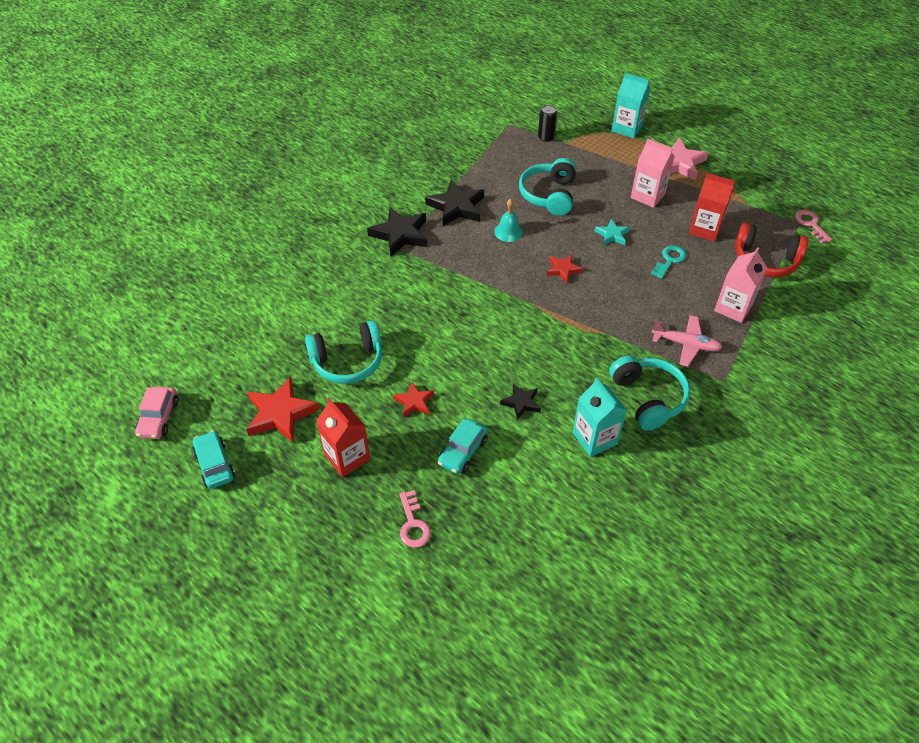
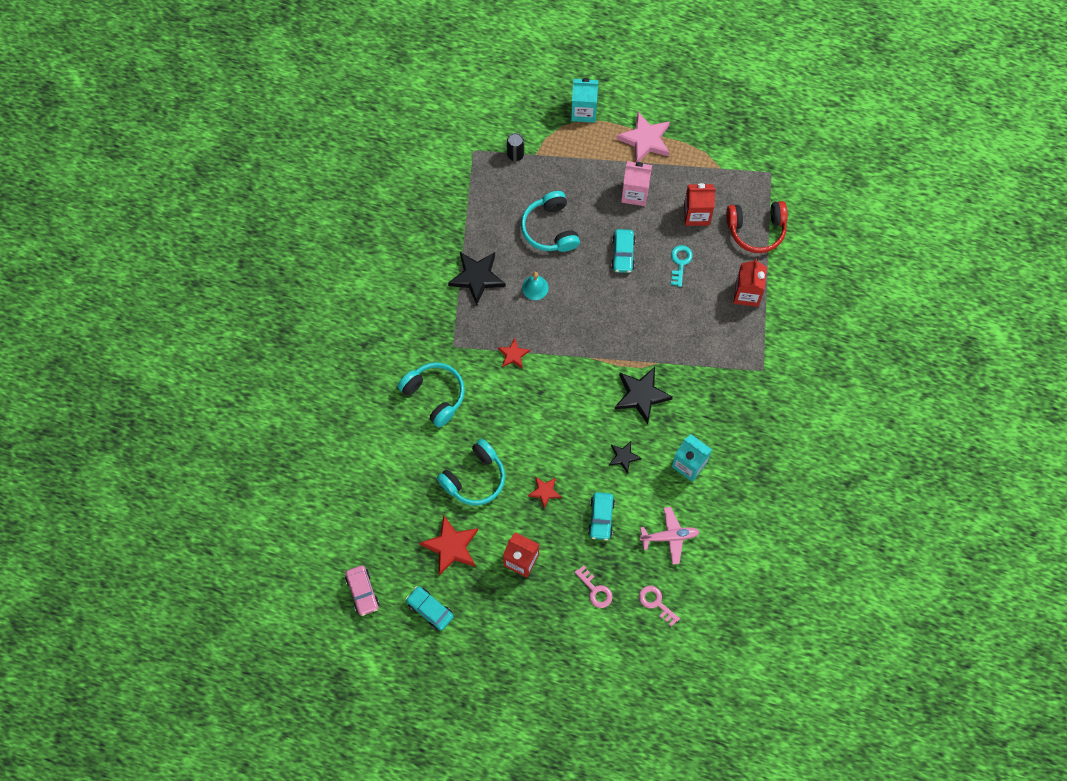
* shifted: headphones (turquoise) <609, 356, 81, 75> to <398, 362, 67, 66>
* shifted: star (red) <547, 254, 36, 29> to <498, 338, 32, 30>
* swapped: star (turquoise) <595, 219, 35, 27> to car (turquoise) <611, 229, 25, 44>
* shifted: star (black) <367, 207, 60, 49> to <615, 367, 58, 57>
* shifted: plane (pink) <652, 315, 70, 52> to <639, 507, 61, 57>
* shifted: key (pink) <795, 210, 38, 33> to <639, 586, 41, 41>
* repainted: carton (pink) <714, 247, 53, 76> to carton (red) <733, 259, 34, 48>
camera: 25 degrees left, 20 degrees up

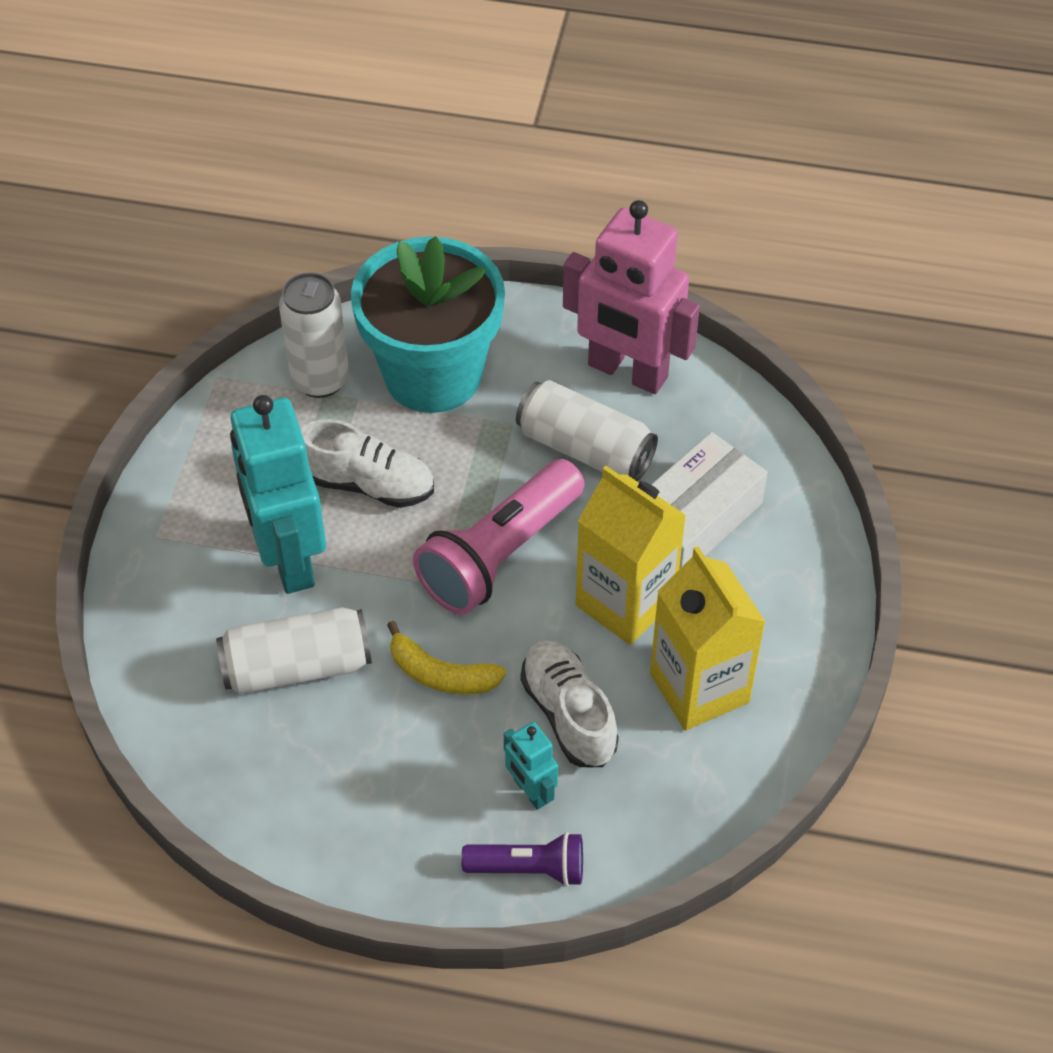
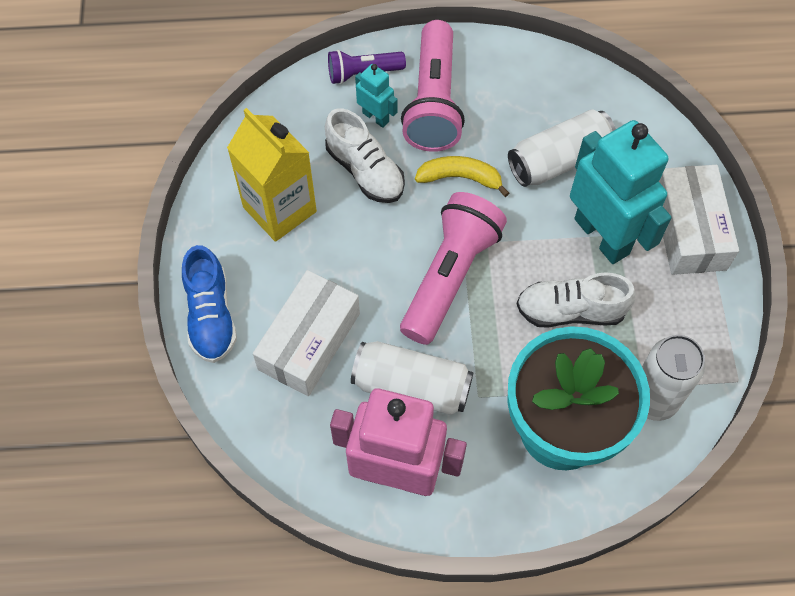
* new: shoe (blue) <182, 245, 55, 118>
* new: flashlight (pink) <401, 20, 64, 132>
* new: box (white) <659, 165, 80, 110>
* gone: carton (yellow) <576, 466, 110, 179>
camera: 165 degrees right, 10 degrees up

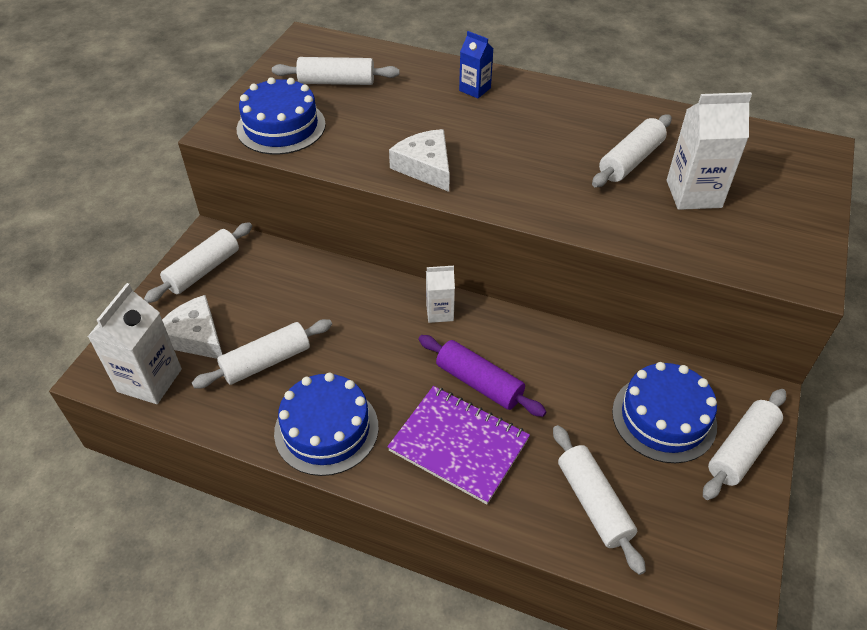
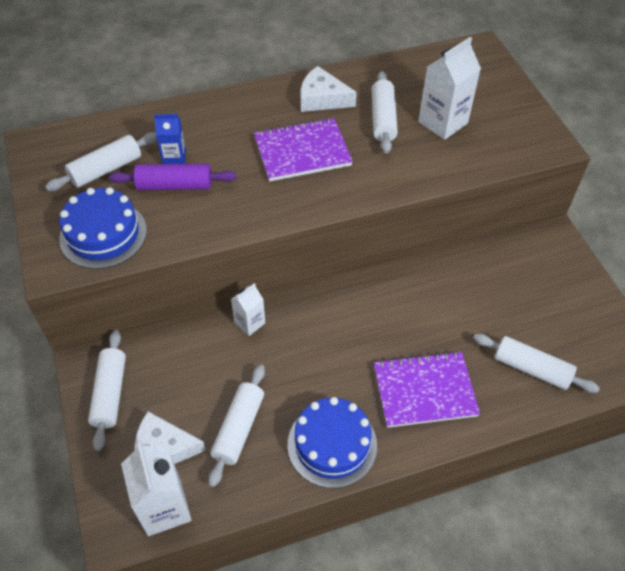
* shifted: rolling pin (purple) <418, 335, 129, 82> to <109, 164, 127, 26>
* shifted: carton (blue) <459, 31, 34, 67> to <154, 114, 32, 50>
* shifted: carton (white) <426, 266, 29, 57> to <231, 283, 34, 53>
* new: notebook (purple) <254, 118, 99, 63>
* shifted: cheese (white) <389, 129, 61, 63> to <301, 66, 56, 46>
* gone: cake (blue) <612, 362, 105, 101>
* gone: rolling pin (white) <703, 389, 83, 111>
camera: 40 degrees left, 5 degrees up

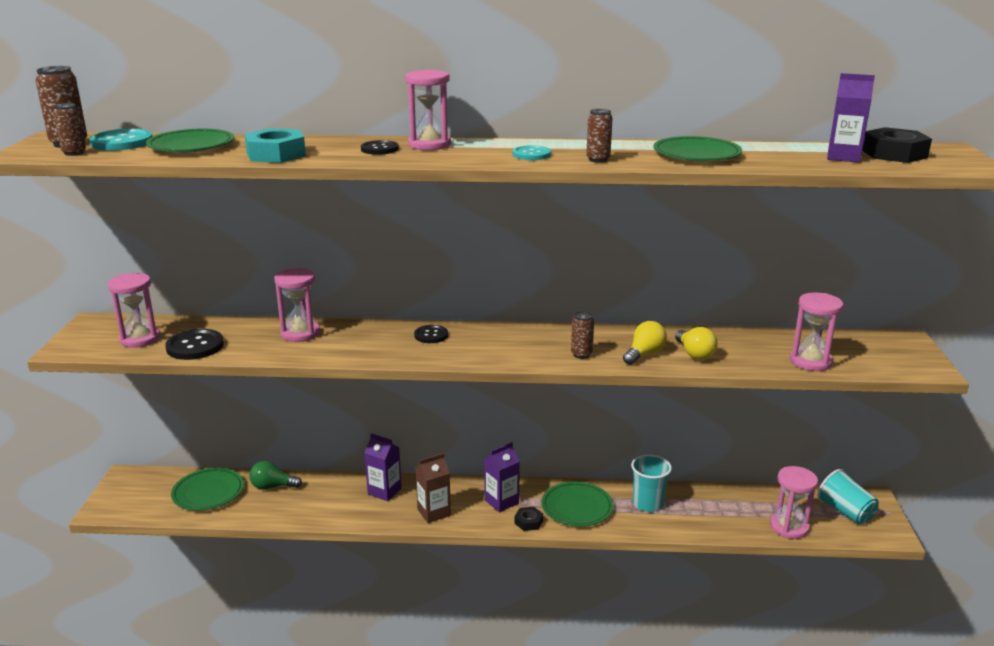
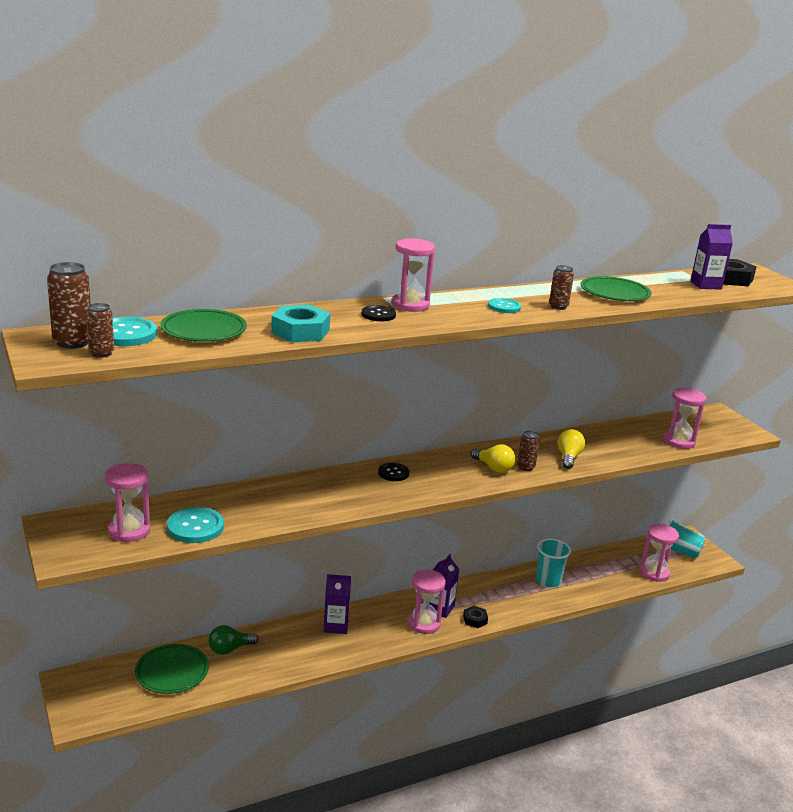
* repainted: button (black) <165, 329, 59, 31> to button (turquoise) <167, 507, 57, 36>
* shifted: hourglass (pink) <274, 268, 46, 74> to <408, 569, 38, 65>
* shifted: light bulb (yellow) <675, 327, 43, 33> to <471, 444, 44, 29>
* gone: carton (brown) <415, 453, 36, 70>
* gone: plate (green) <542, 482, 71, 45>
camera: 30 degrees left, 0 degrees up

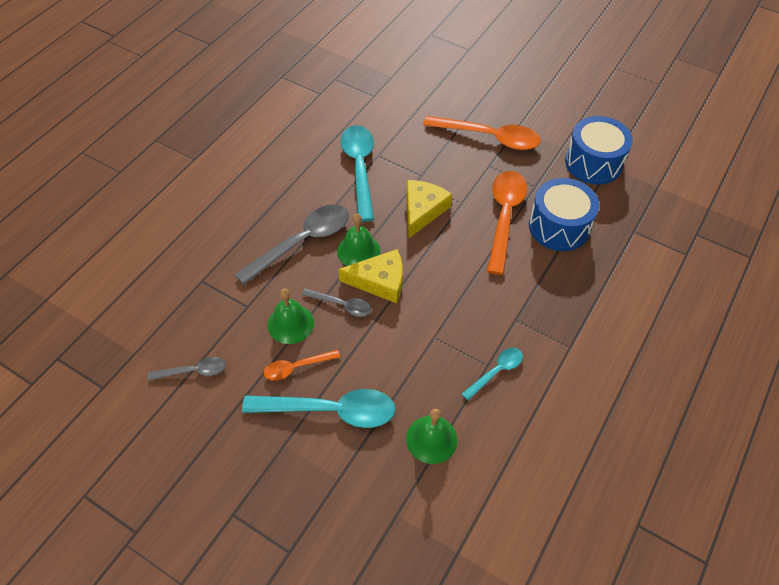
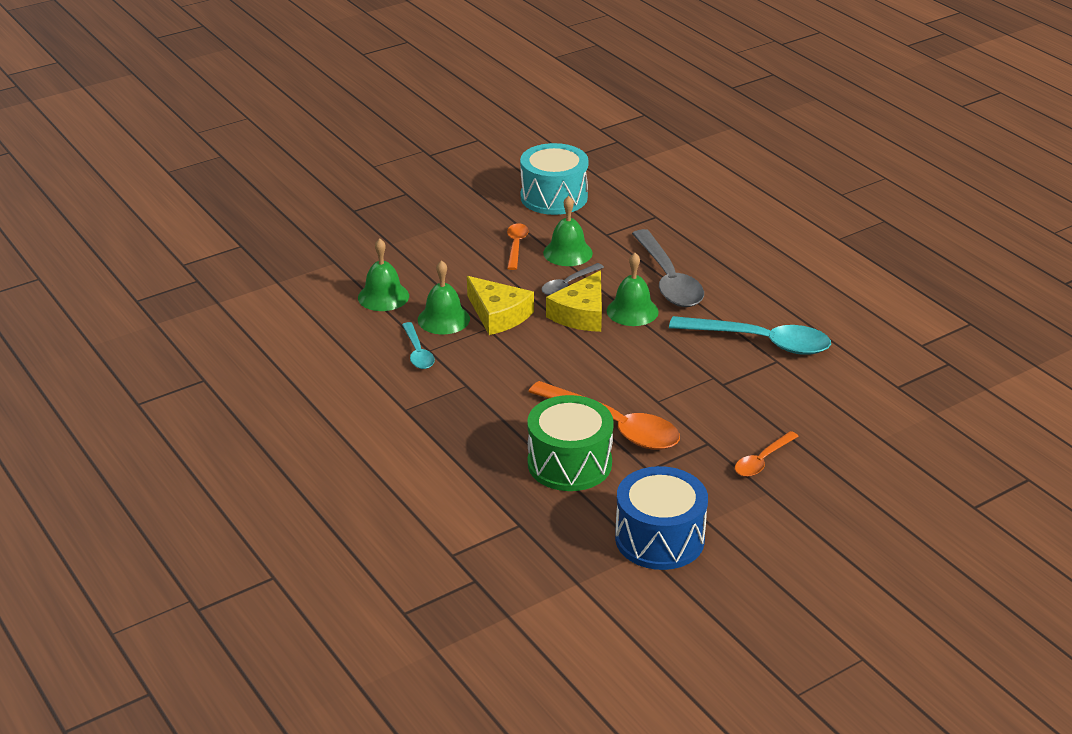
* new: bell (green) <418, 260, 52, 74>
* shifted: cheese (yellow) <407, 180, 45, 58> to <467, 276, 67, 59>
* swapped: spoon (grey) <147, 357, 79, 24> to drum (turquoise) <520, 143, 68, 72>
* repainted: drum (blue) <529, 178, 70, 73> to drum (green) <527, 395, 87, 96>
* scaled: spoon (orange) <423, 116, 117, 34> = <735, 431, 64, 46> x0.53
* gone: spoon (turquoise) <242, 389, 154, 39>
camera: 115 degrees right, 20 degrees down

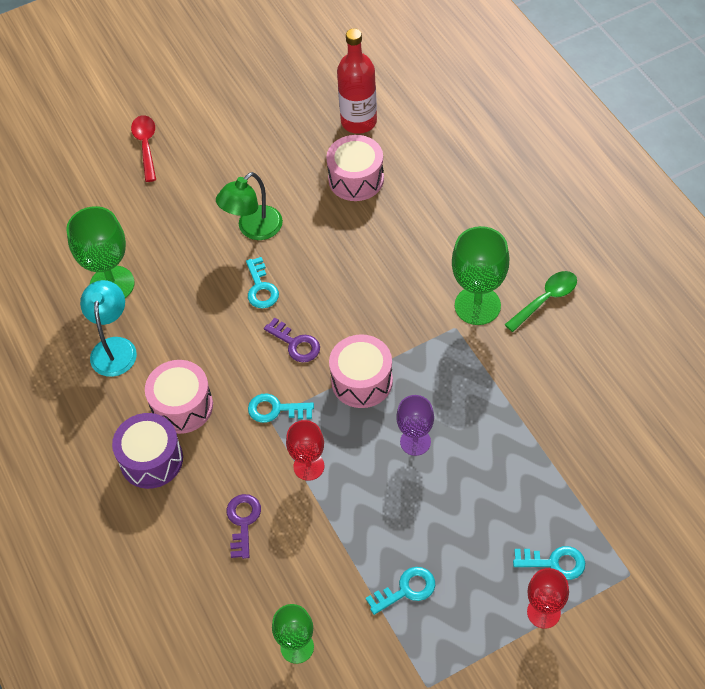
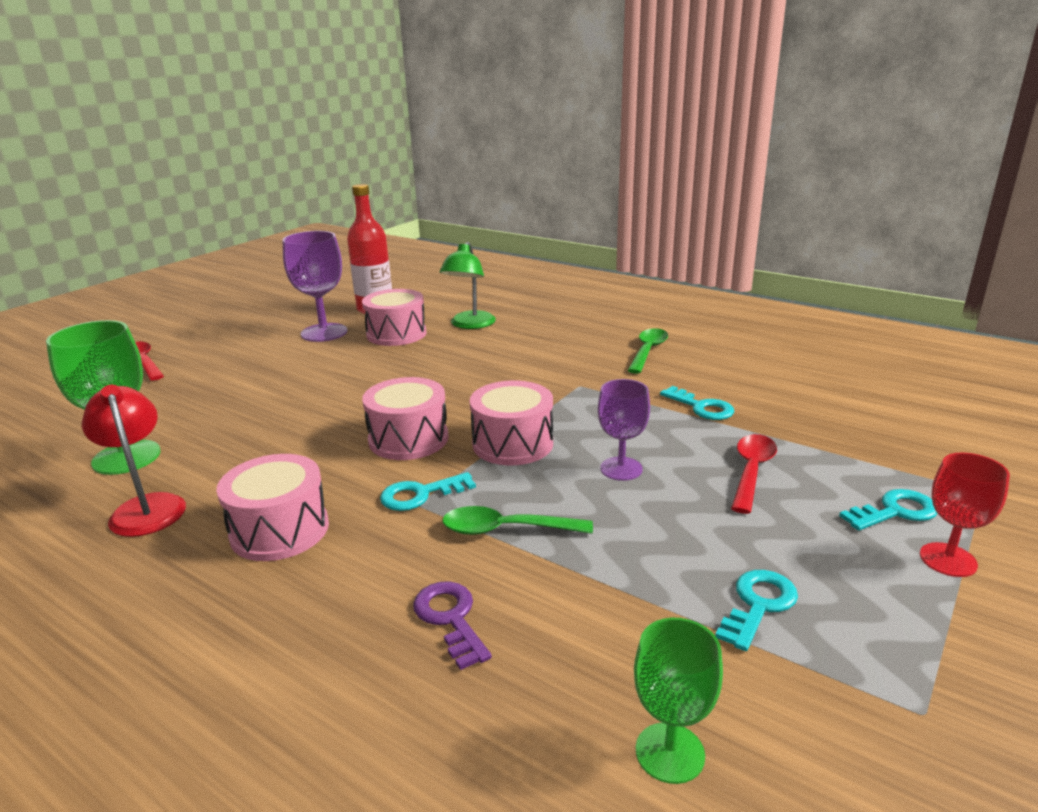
* repainted: lamp (turquoise) <80, 280, 57, 97> to lamp (red) <82, 385, 104, 152>
* new: goblet (purple) <283, 231, 64, 111>
* swapped: key (purple) <264, 318, 56, 44> to drum (pink) <362, 377, 87, 83>
* shifted: lamp (green) <216, 172, 67, 68> to <440, 242, 56, 87>
* swapped: goblet (red) <286, 420, 38, 61> to spoon (green) <442, 506, 151, 29>
* shifted: key (turquoise) <246, 257, 33, 51> to <660, 386, 74, 34>
* new: spoon (red) <731, 434, 46, 80>
* gone: drum (purple) <112, 413, 71, 76>
* gone: goblet (green) <452, 226, 58, 99>
camera: 30 degrees left, 30 degrees down

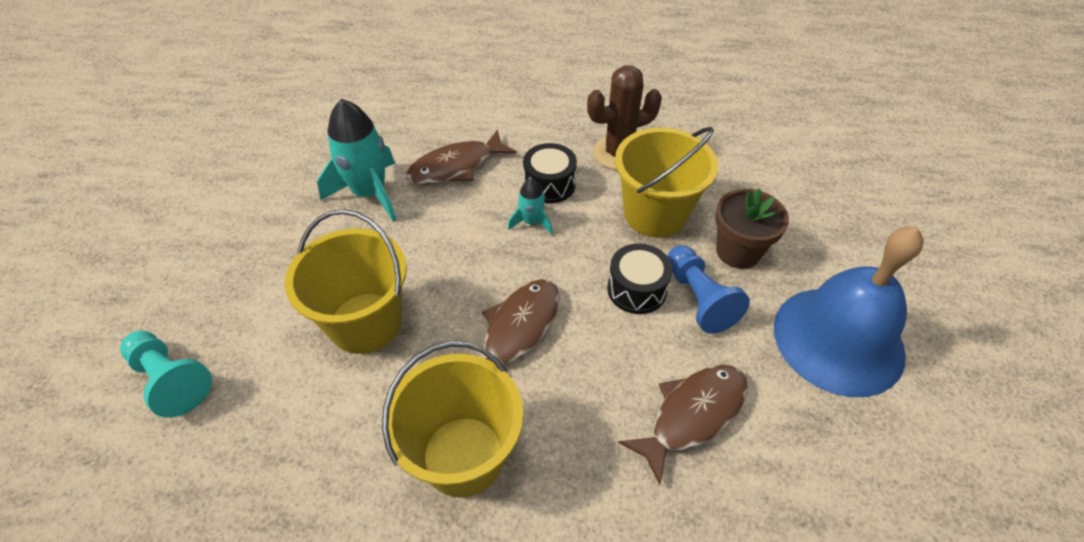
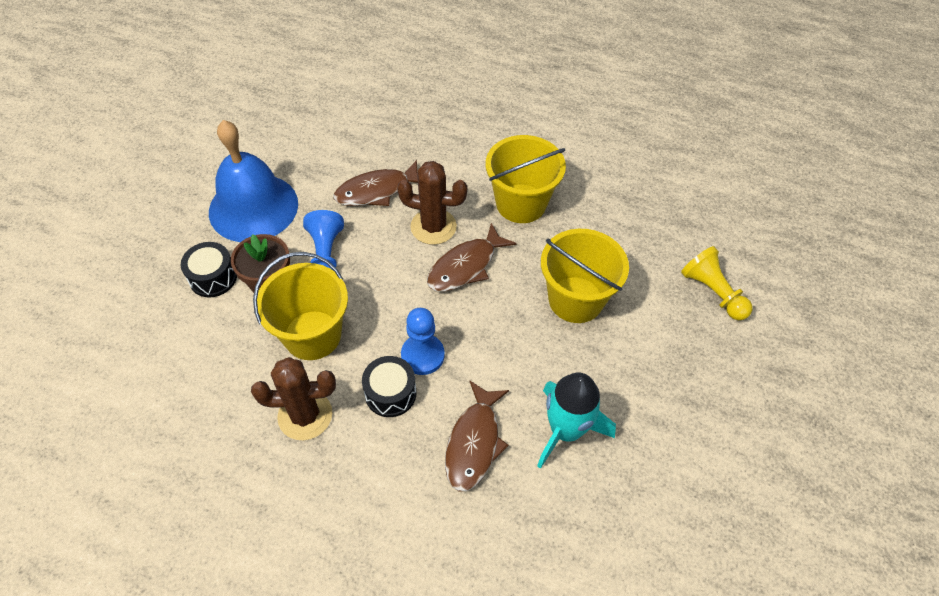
* shifted: drum (black) <607, 244, 66, 70> to <181, 242, 56, 56>
* new: cactus (brown) <397, 161, 71, 84>
* swapped: rocket (turquoise) <508, 179, 45, 55> to pawn (blue) <401, 308, 44, 67>
* rotated: fish (brown) <406, 129, 111, 56> = <445, 380, 64, 112> 120 degrees clockwise
* repainted: pawn (turquoise) <120, 330, 92, 88> to pawn (yellow) <681, 246, 72, 74>
camera: 165 degrees left, 5 degrees up

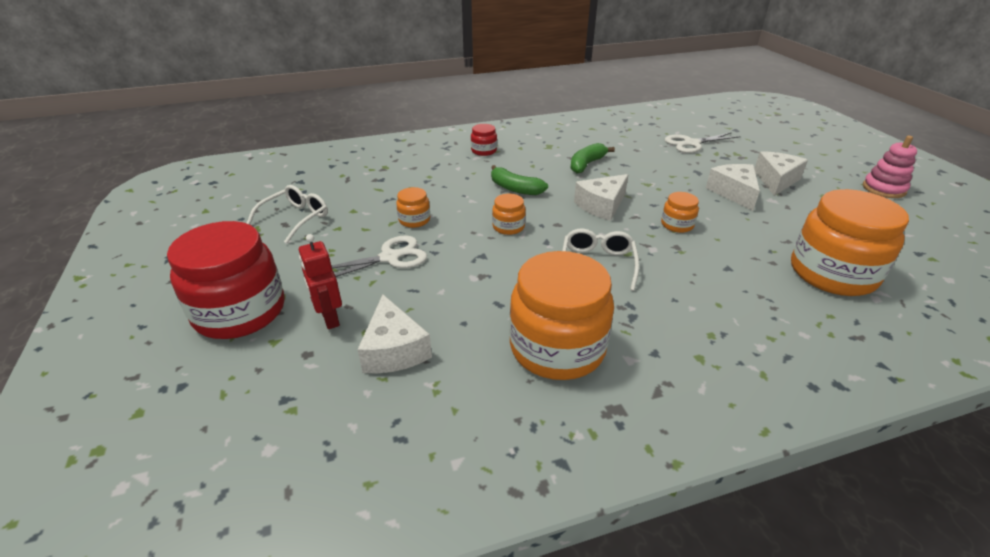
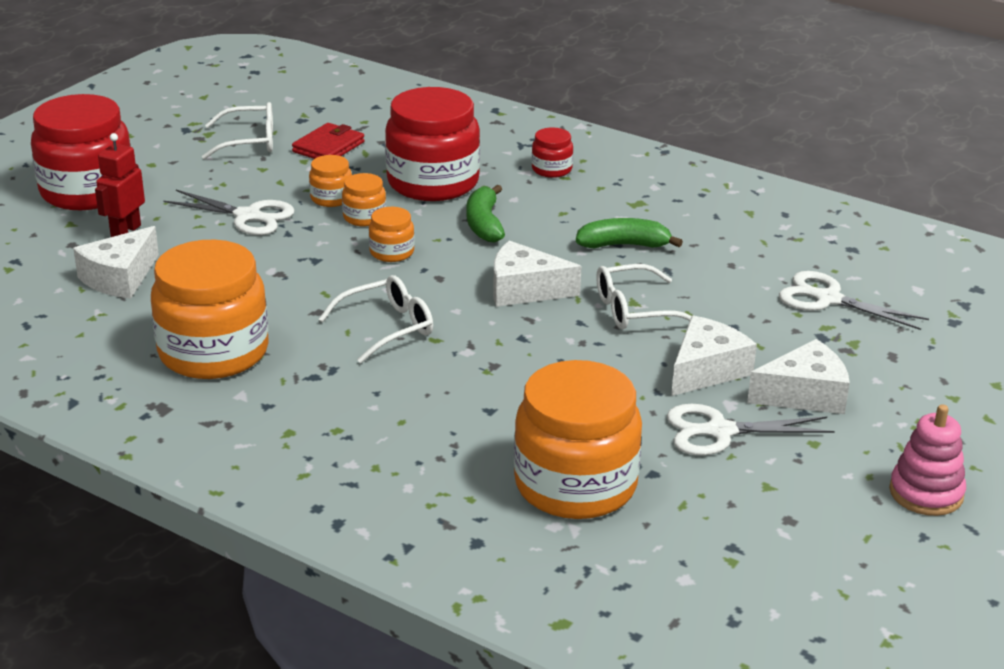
* new: wallet (red) <292, 123, 73, 36>
* shifted: jar (orange) <661, 192, 38, 41> to <342, 173, 44, 53>
* new: jar (red) <385, 87, 95, 114>
* new: glasses (white) <596, 264, 95, 65>
* new: scissors (white) <667, 404, 168, 51>
camera: 50 degrees right, 5 degrees down

